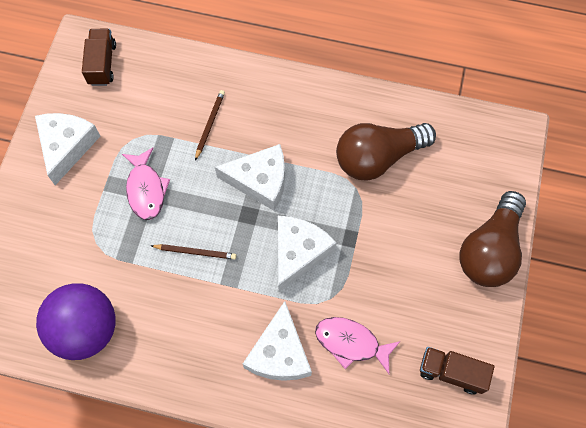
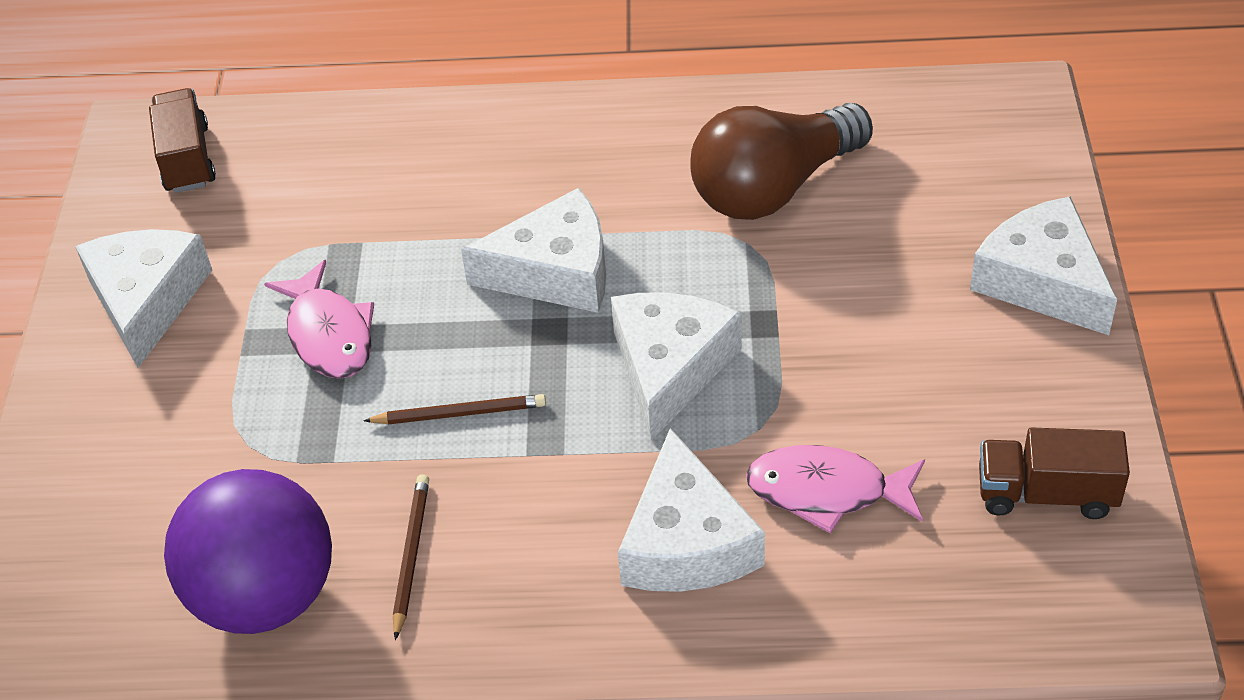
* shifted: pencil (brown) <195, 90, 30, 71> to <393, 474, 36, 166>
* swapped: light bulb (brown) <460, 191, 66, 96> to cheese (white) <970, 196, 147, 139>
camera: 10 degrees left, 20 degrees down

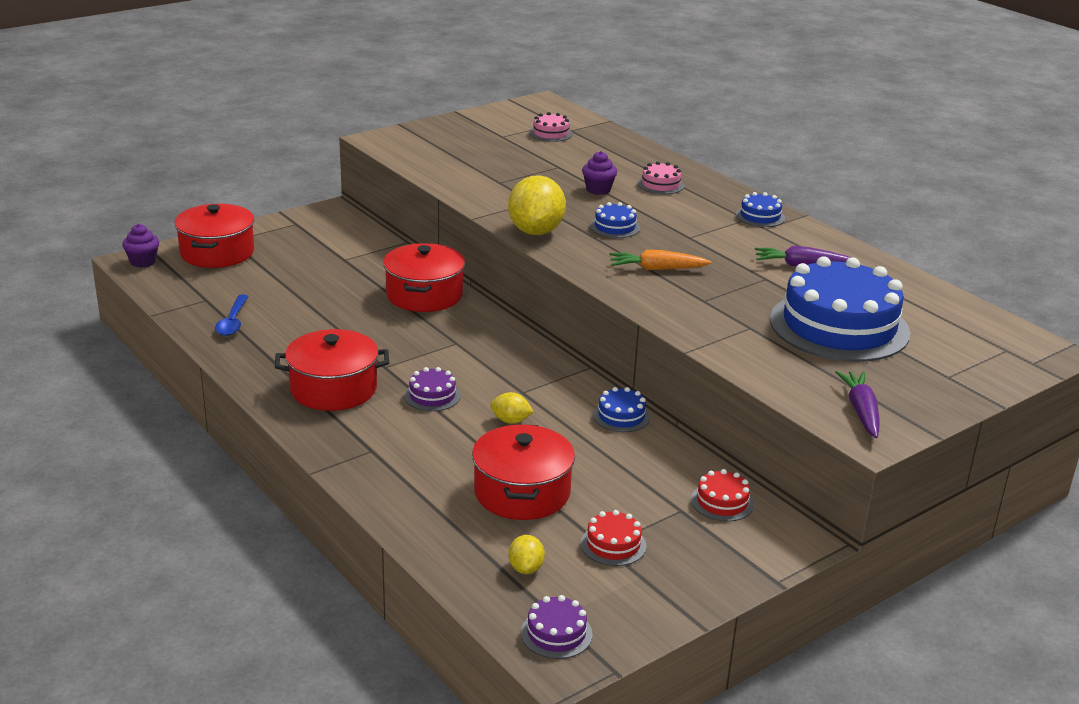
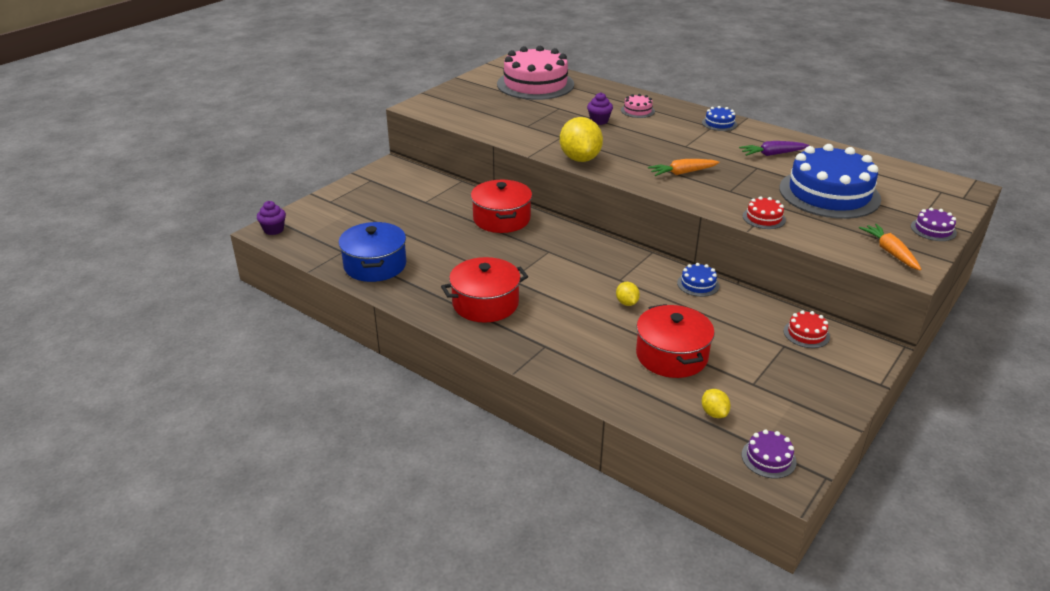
* swapped: spoon (blue) <215, 294, 34, 42> to pot (blue) <338, 222, 68, 60>
* scaled: cake (pink) <529, 112, 44, 30> = <497, 46, 77, 54> x2.42
* rotated: lemon (yellow) <490, 392, 44, 32> = <616, 282, 24, 24> 75 degrees clockwise
* shifted: cake (red) <581, 510, 65, 56> to <743, 196, 43, 33>
* repainted: carrot (purple) <835, 371, 44, 67> to carrot (orange) <859, 224, 62, 46>
* shifted: cake (purple) <404, 367, 57, 44> to <911, 208, 46, 33>
* gone: pot (red) <175, 204, 79, 64>
* gone: cake (blue) <590, 202, 50, 36>
camera: 15 degrees left, 5 degrees up

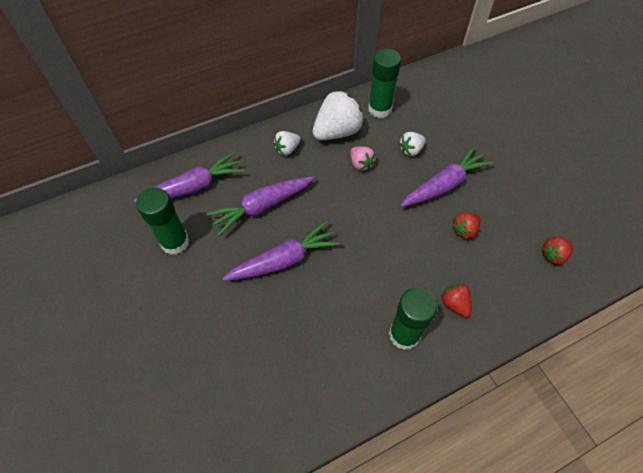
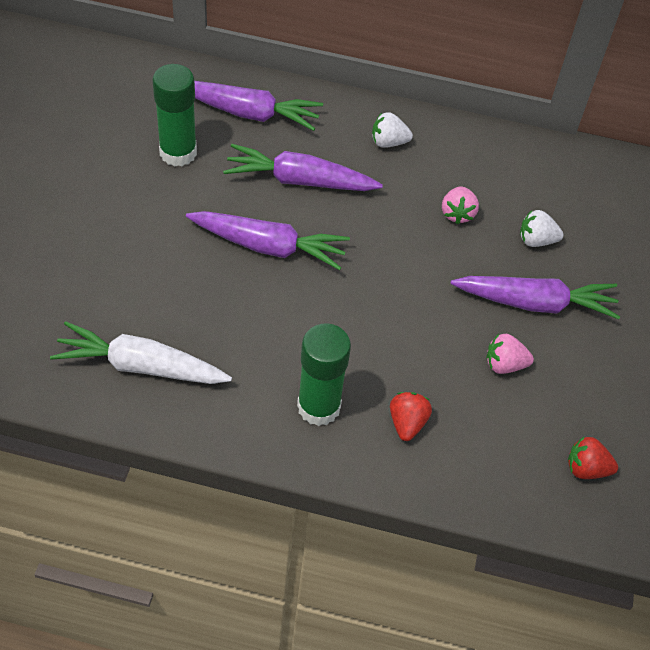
* new: carrot (white) <50, 321, 182, 63>
* repainted: strawberry (red) <452, 213, 29, 26> to strawberry (pink) <486, 334, 48, 40>
* gone: strawberry (white) <312, 90, 52, 50>
* gone: glue stick (green) <368, 49, 33, 69>
camera: 35 degrees right, 5 degrees down

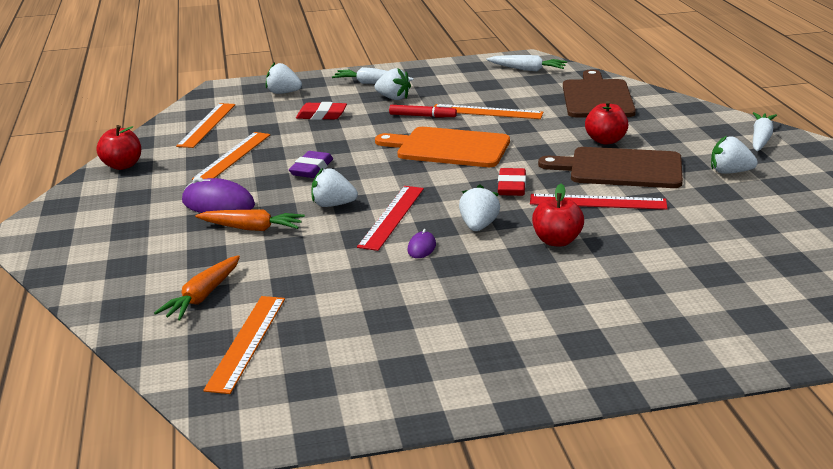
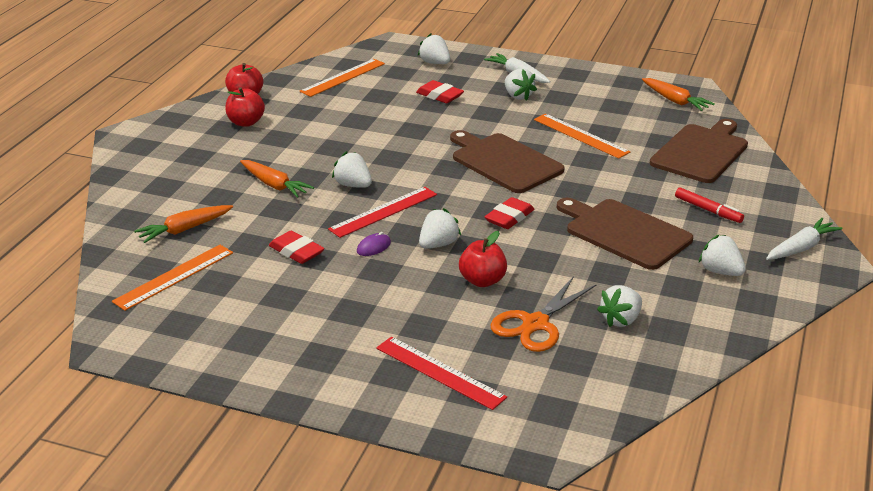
* shifted: apple (red) <585, 101, 43, 44> to <226, 87, 39, 40>
* new: eraser (red) <269, 231, 56, 33>
* shifted: ruler (red) <530, 194, 138, 16> to <376, 336, 131, 74>
* repainted: cutting board (orange) <375, 127, 135, 40> to cutting board (brown) <450, 130, 115, 63>
* new: scissors (orange) <490, 276, 107, 76>
* new: strawberry (white) <597, 285, 45, 42>
* repainted: carrot (white) <487, 55, 80, 16> to carrot (orange) <642, 78, 73, 33>
* shifted: marker (red) <389, 105, 68, 13> to <675, 187, 69, 36>
* gone: mouse (purple) <182, 177, 73, 36>
* gone: ruler (orange) <192, 132, 78, 48>
* gone: eraser (purple) <289, 151, 44, 27>
camera: 30 degrees right, 5 degrees up

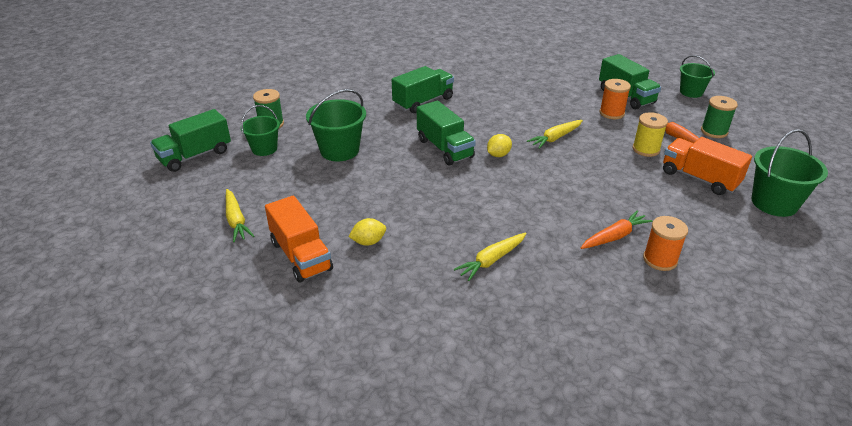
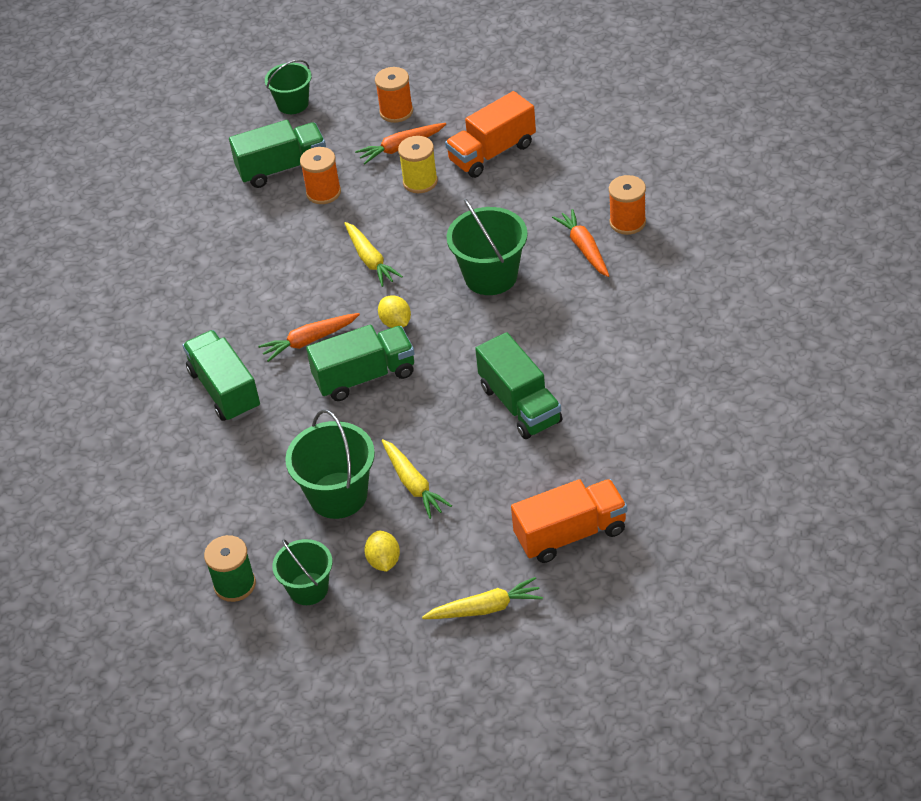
* new: carrot (orange) <258, 313, 102, 49>
* shifted: lemon (yellow) <348, 218, 38, 28> to <364, 531, 36, 41>
* repainted: spool (green) <701, 96, 37, 42> to spool (orange) <375, 67, 38, 56>
* shifted: carrot (yellow) <454, 232, 73, 49> to <381, 439, 71, 80>
* shifted: bucket (green) <752, 129, 76, 88> to <447, 198, 81, 97>
* shifted: truck (green) <150, 109, 81, 63> to <475, 332, 87, 107>
camera: 75 degrees left, 10 degrees up

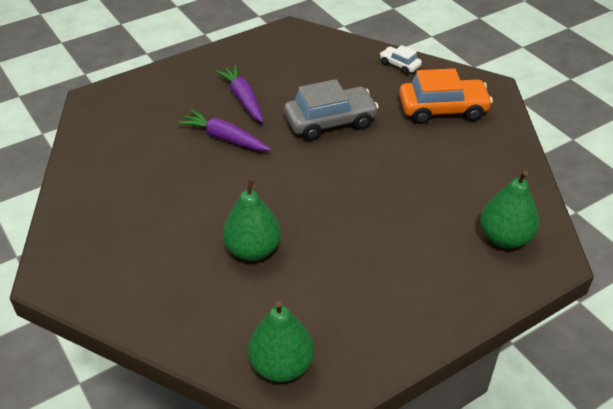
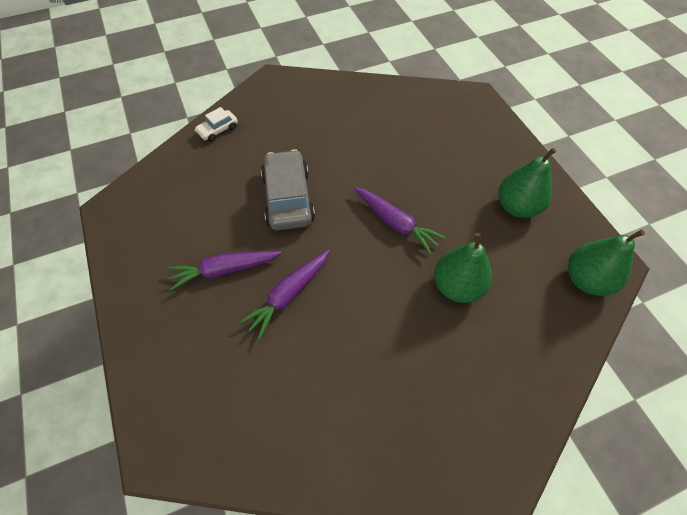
* new: carrot (purple) <354, 187, 91, 67>
* shifted: pear (green) <480, 170, 59, 79> to <498, 148, 58, 70>
* gone: car (orange) <399, 68, 94, 56>
camera: 80 degrees left, 15 degrees up

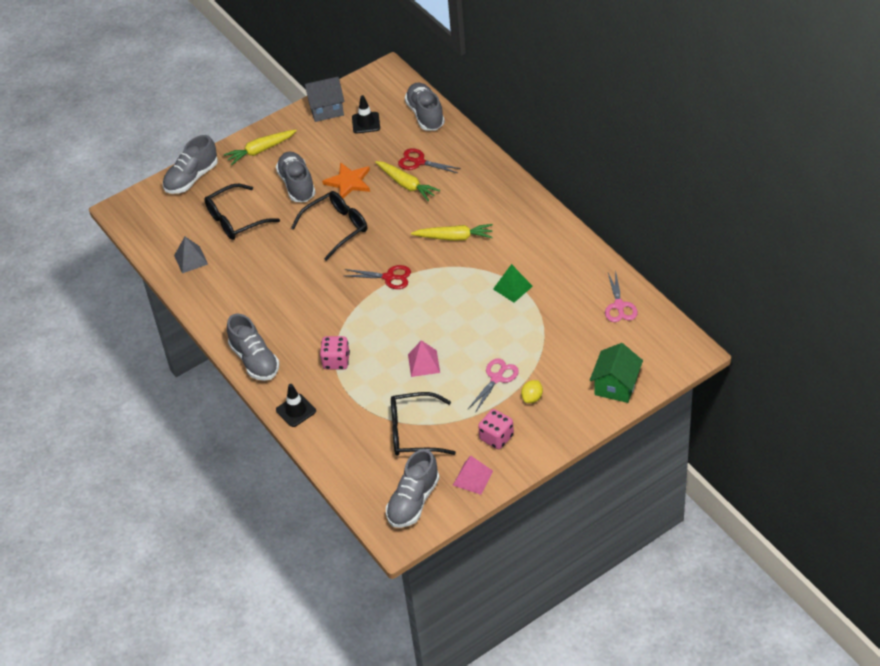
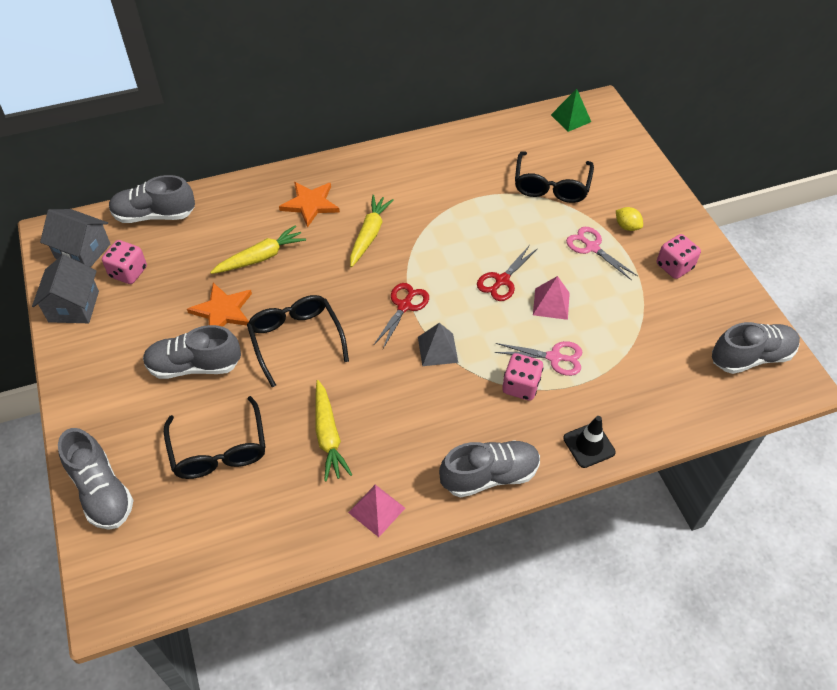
* new: house (grey) <40, 209, 71, 59>
* swapped: traffic cone (black) <352, 95, 28, 39> to dice (pink) <102, 240, 45, 44>
* new: star (orange) <279, 182, 61, 46>
* shifted: carrot (yellow) <224, 130, 73, 36> to <315, 380, 37, 102>
* shifted: pyramid (pink) <453, 456, 40, 39> to <348, 485, 57, 52>
* shifted: pyramid (grey) <174, 237, 34, 36> to <418, 323, 40, 43>
* shifted: scissors (red) <398, 148, 63, 25> to <477, 245, 61, 56>
* shifted: scissors (pink) <605, 269, 33, 53> to <494, 341, 88, 35>
* shifted: glasses (black) <391, 392, 65, 64> to <515, 151, 79, 52>
* shifted: pyramid (green) <493, 264, 40, 38> to <551, 89, 40, 43>
* rotated: shoe (grey) <386, 449, 54, 79> = <712, 322, 88, 52> 60 degrees counterclockwise
* gone: house (green) <590, 343, 53, 60>
camera: 80 degrees left, 5 degrees up

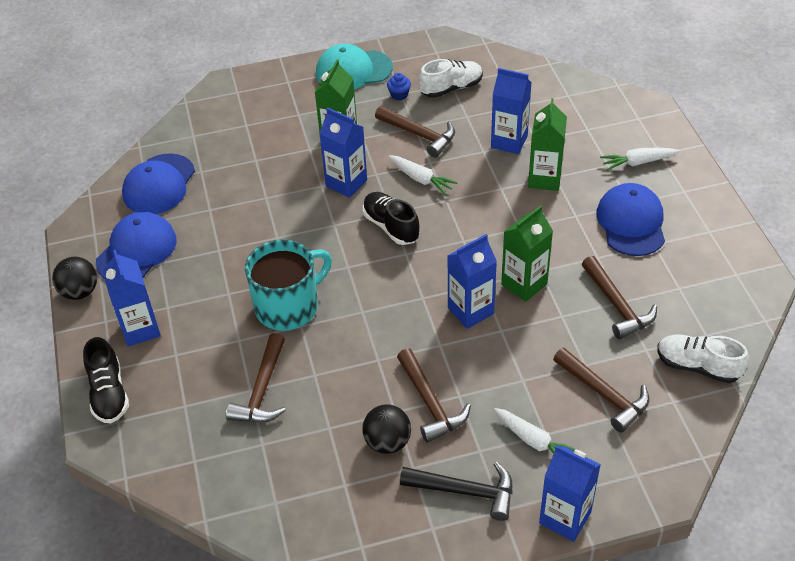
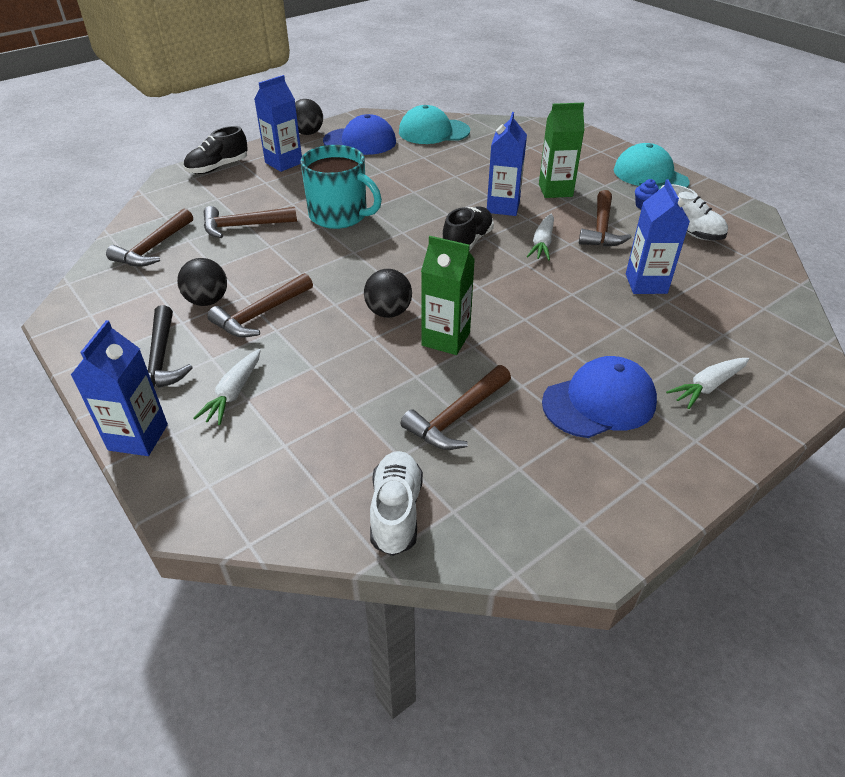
* shifted: hammer (brown) <553, 348, 96, 85> to <106, 208, 87, 59>
* swapped: carton (blue) <448, 234, 49, 95> to ball (black) <364, 269, 48, 49>
* repainted: cap (blue) <122, 153, 73, 61> to cap (turquoise) <399, 105, 71, 39>
* rotated: carrot (white) <600, 148, 80, 23> = <666, 358, 83, 51> 90 degrees counterclockwise
* gone: carton (green) <528, 98, 39, 93>
camera: 65 degrees right, 5 degrees down

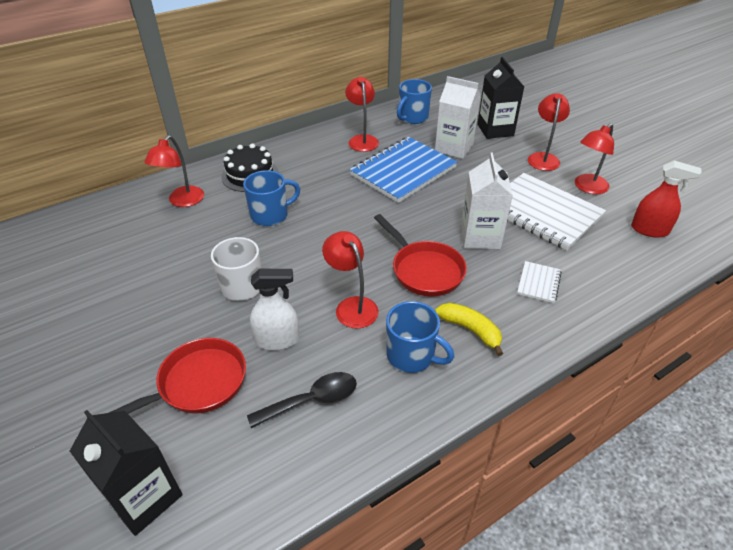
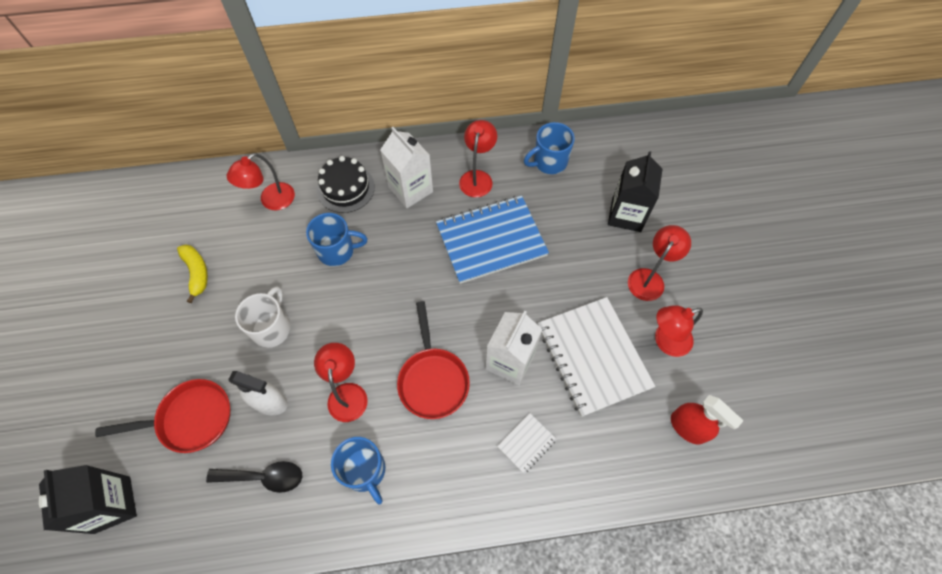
* shifted: banana (yellow) <435, 303, 68, 53> to <177, 244, 31, 59>
* shifted: carton (white) <435, 76, 46, 83> to <380, 127, 53, 81>
camera: 25 degrees right, 20 degrees up

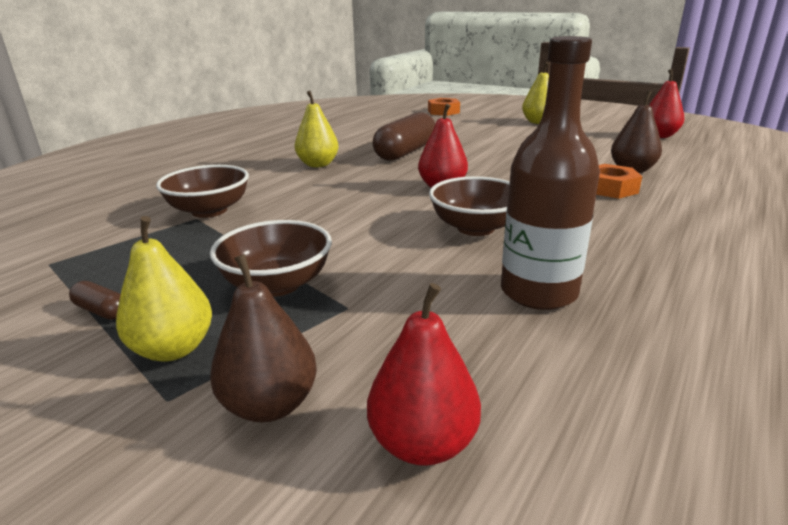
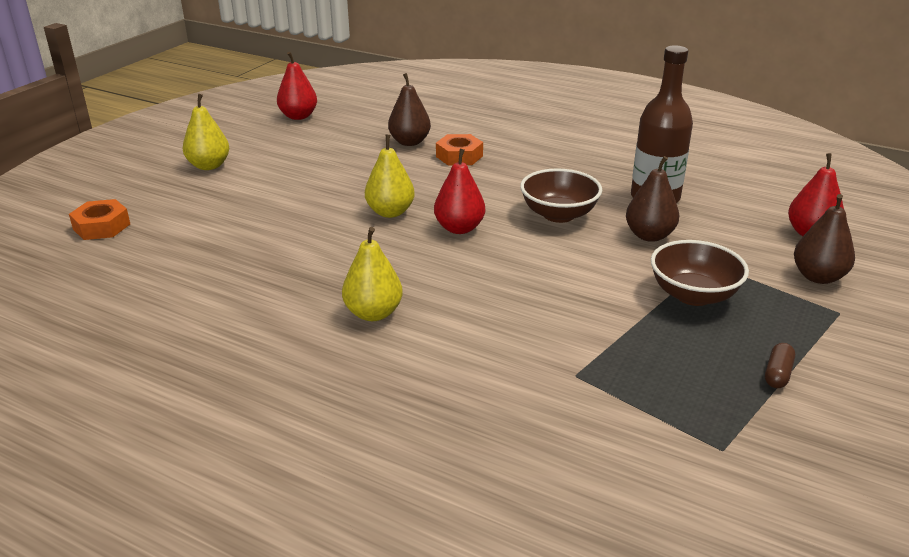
* shifted: pear (yellow) <116, 216, 96, 146> to <365, 134, 50, 84>
* new: pear (brown) <626, 156, 53, 86>
* gone: bowl (brown) <156, 165, 93, 53>
* gone: capsule (brown) <373, 112, 62, 49>
camera: 95 degrees left, 5 degrees up

